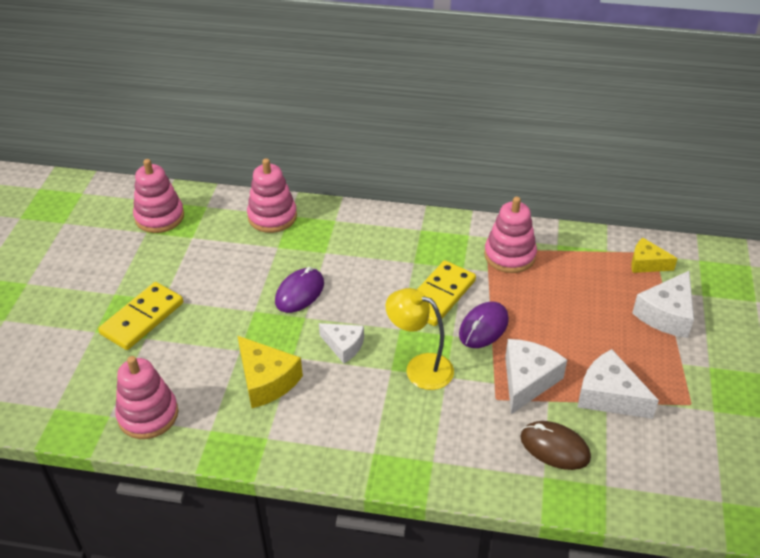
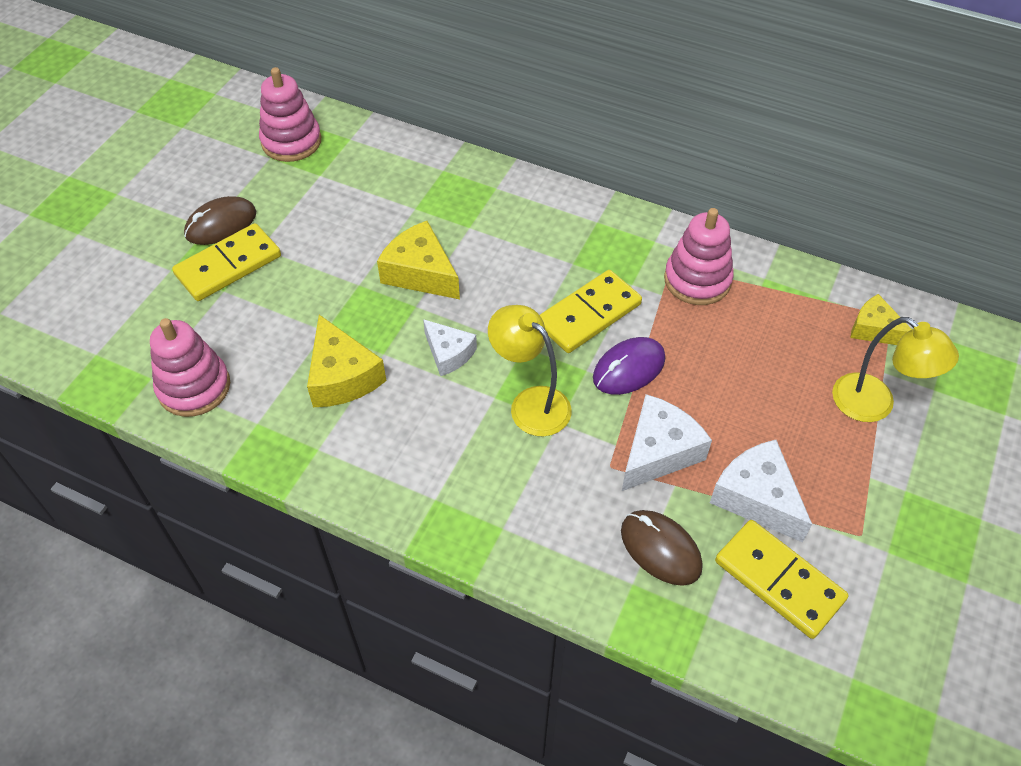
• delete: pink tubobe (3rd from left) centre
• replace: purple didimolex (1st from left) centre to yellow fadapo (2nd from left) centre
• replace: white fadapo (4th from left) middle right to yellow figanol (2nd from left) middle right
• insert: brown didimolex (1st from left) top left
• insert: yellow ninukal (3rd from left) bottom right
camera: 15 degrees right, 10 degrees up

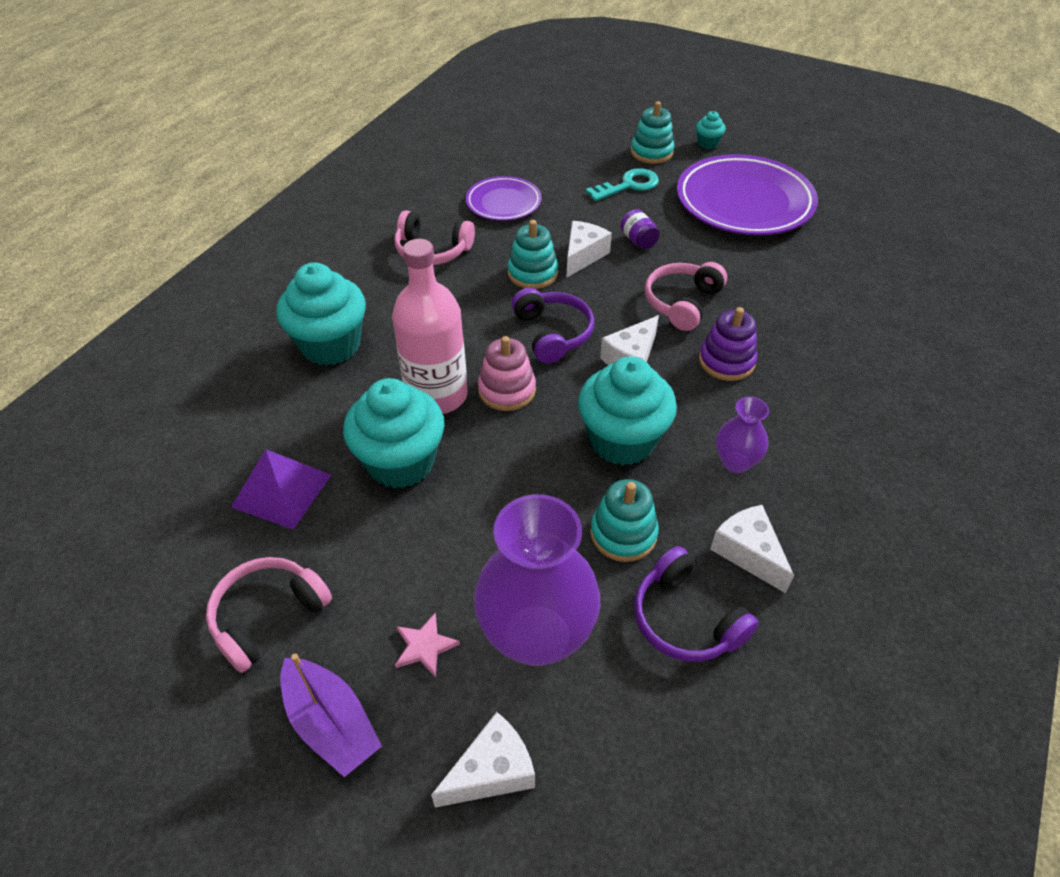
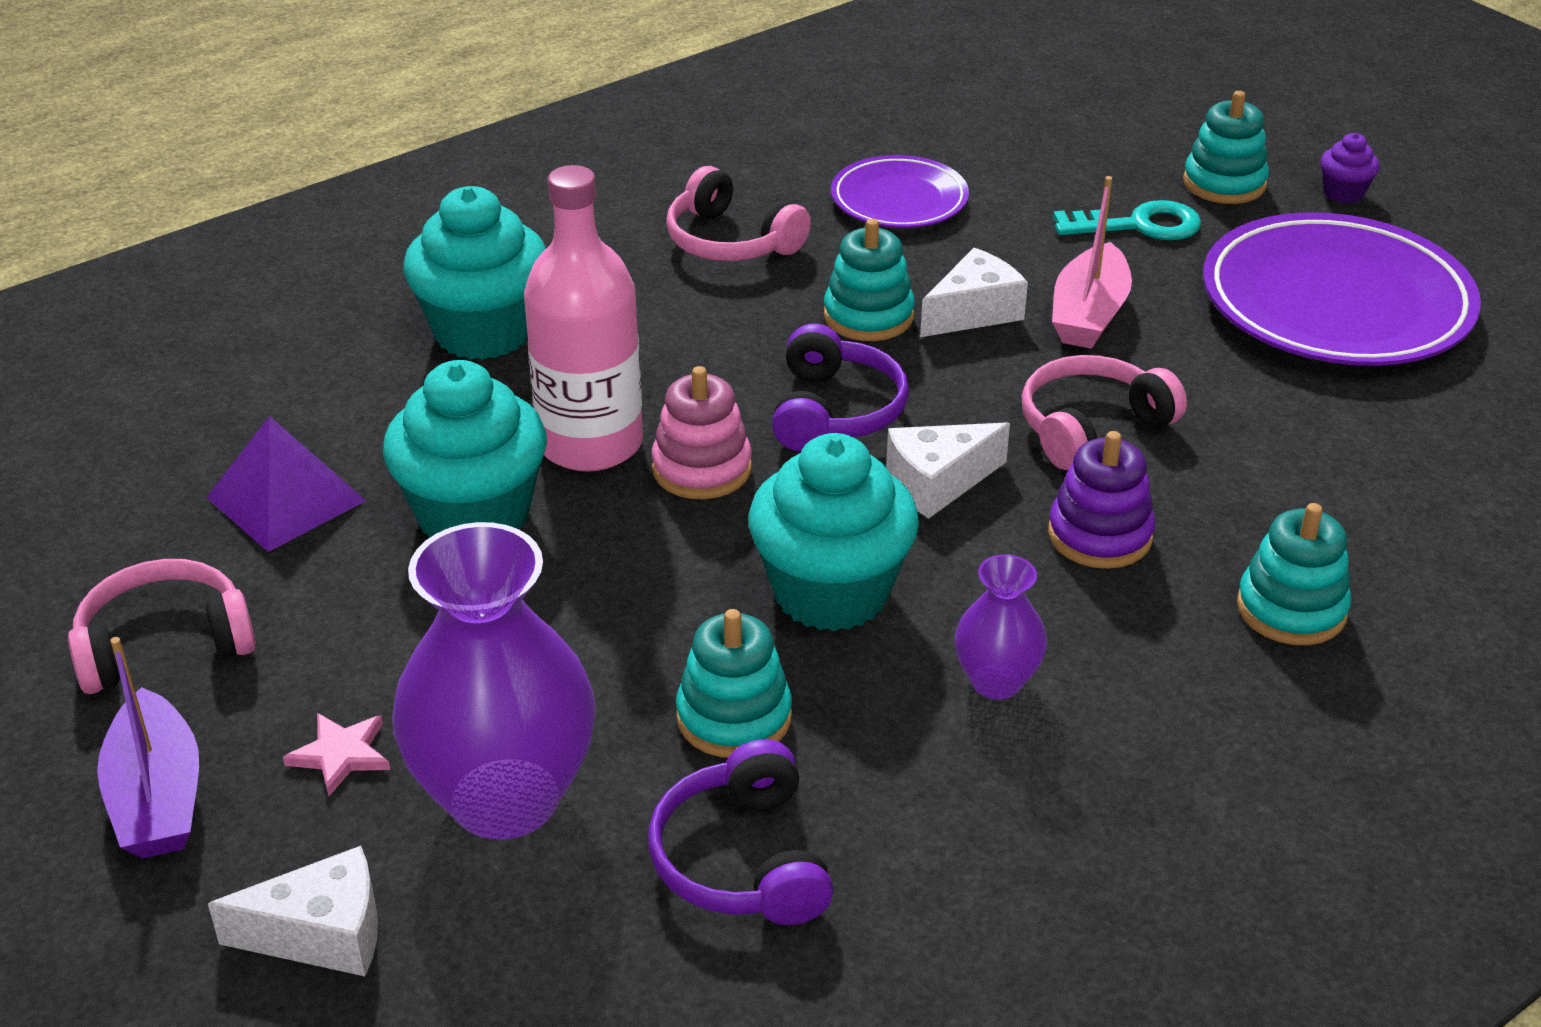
• recolor: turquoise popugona (4th from left) top right to purple popugona top right
• replace: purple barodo top centre to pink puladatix top right
• delete: white fadapo (4th from left) middle right
• insert: turquoise tubobe (4th from left) middle right
camera: 25 degrees right, 10 degrees down

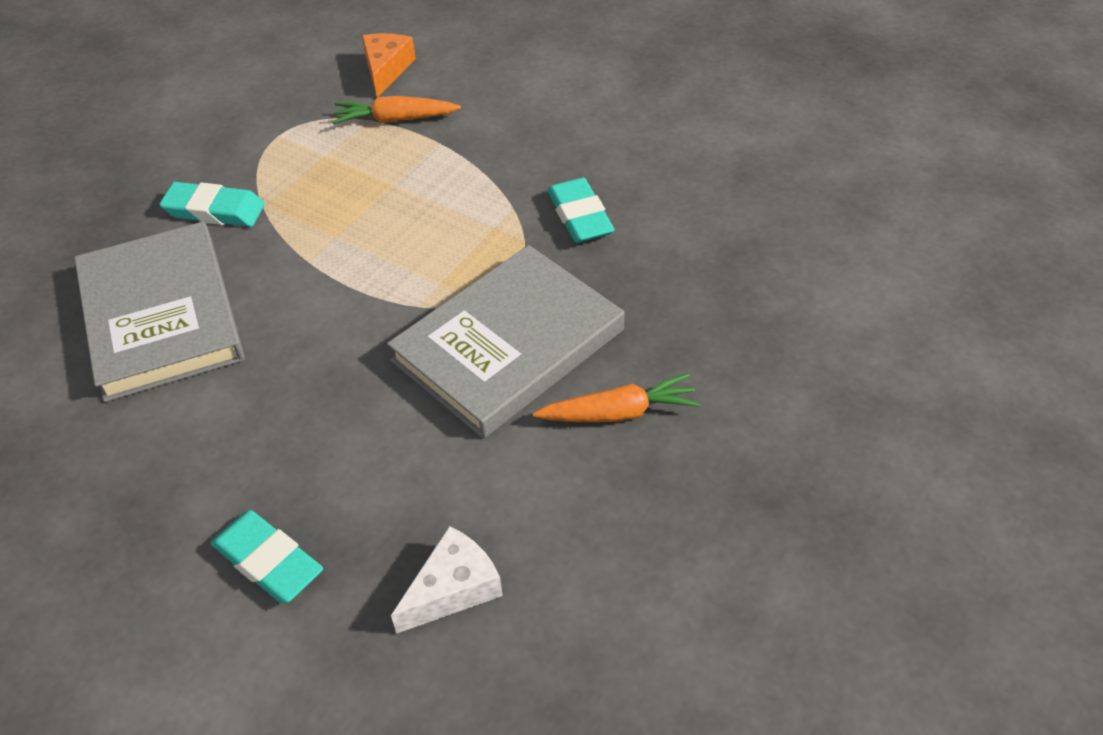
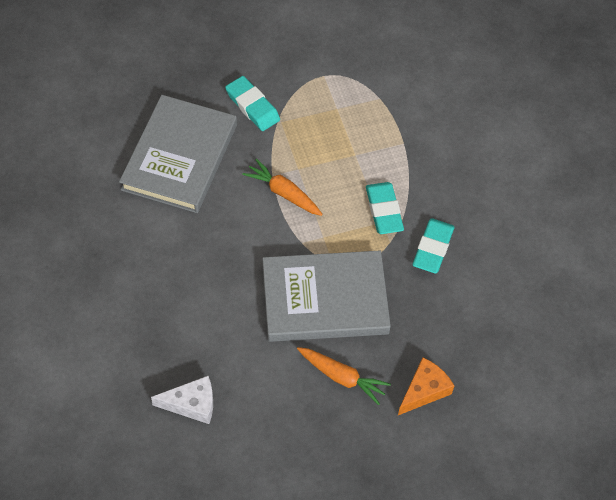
• move: orange fadapo top centre to bottom right
• move: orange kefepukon (1st from left) top centre to centre
• move: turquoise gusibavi (2nd from left) bottom left to centre
camera: 35 degrees right, 10 degrees up

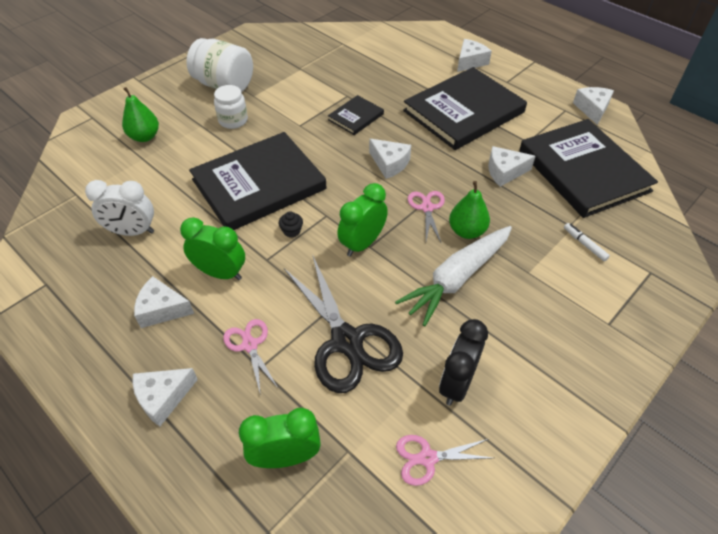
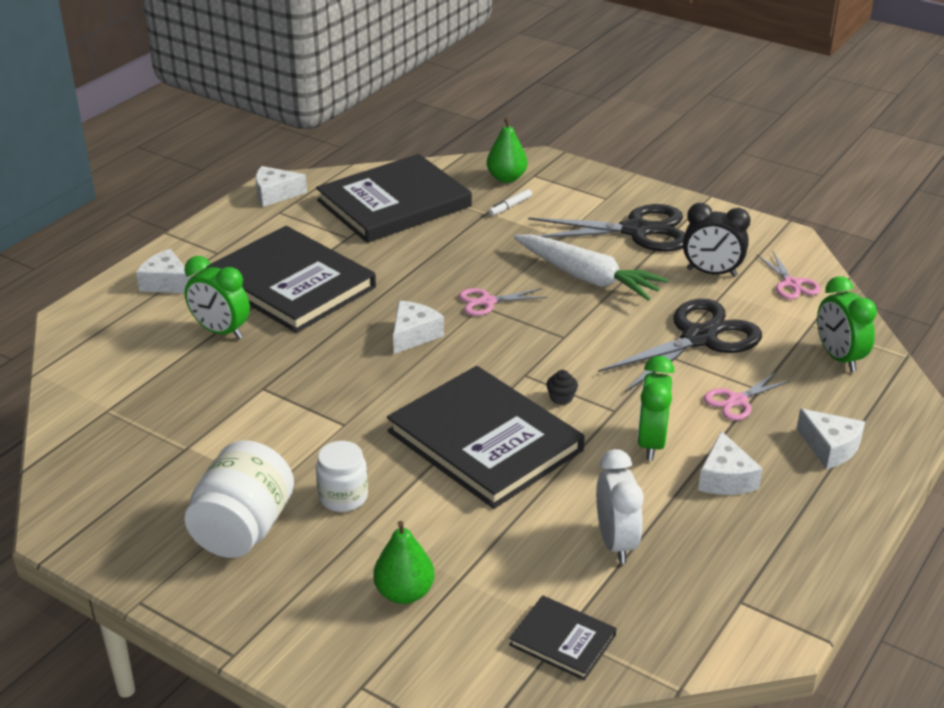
• move: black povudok (2nd from left in the first image) top centre to black povudok (4th from left) bottom centre
• delete: white fadapo (5th from left) top right
• move: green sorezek (2nd from left) centre to top centre
• move: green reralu (3rd from left in the first image) centre to green reralu (1st from left) middle left
• insert: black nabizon (1st from left) top centre
camera: 100 degrees left, 15 degrees down

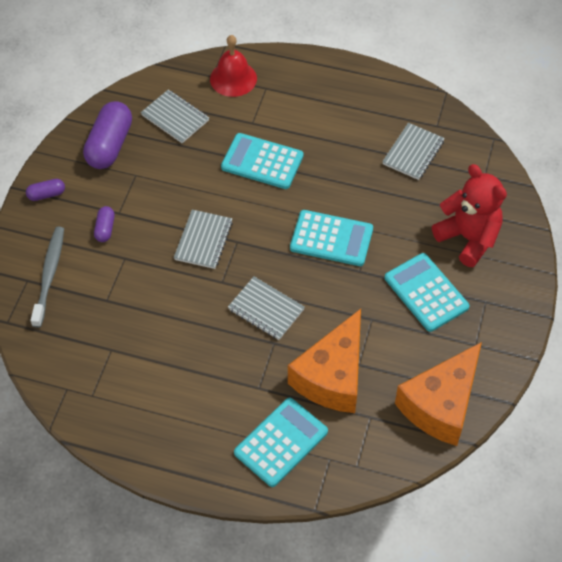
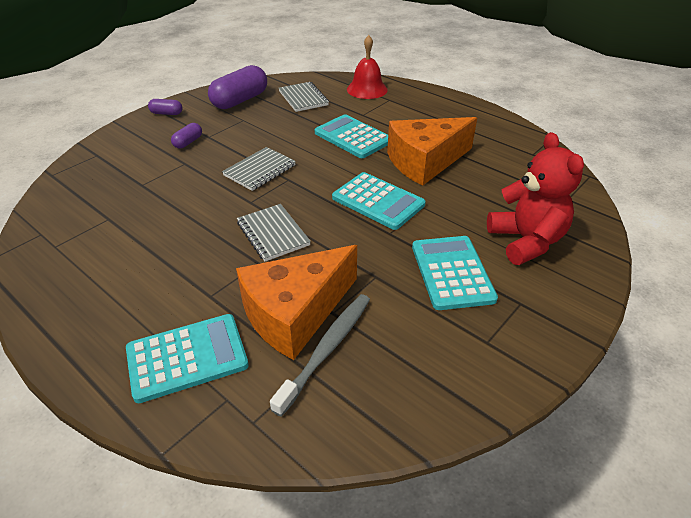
• delete: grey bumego (4th from left) top right
• move: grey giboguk middle left to bottom centre
• move: orange fadapo (2nd from left) bottom right to top centre
camera: 25 degrees right, 15 degrees down

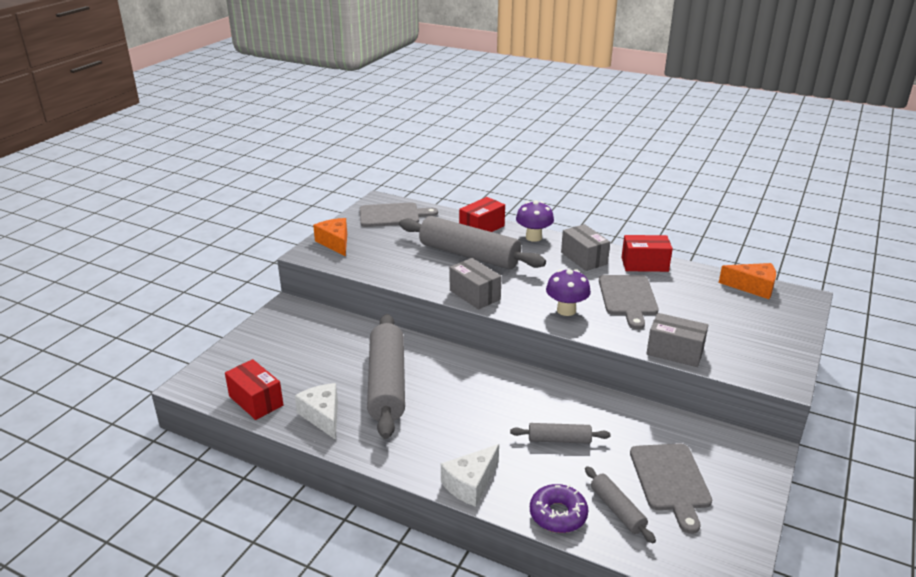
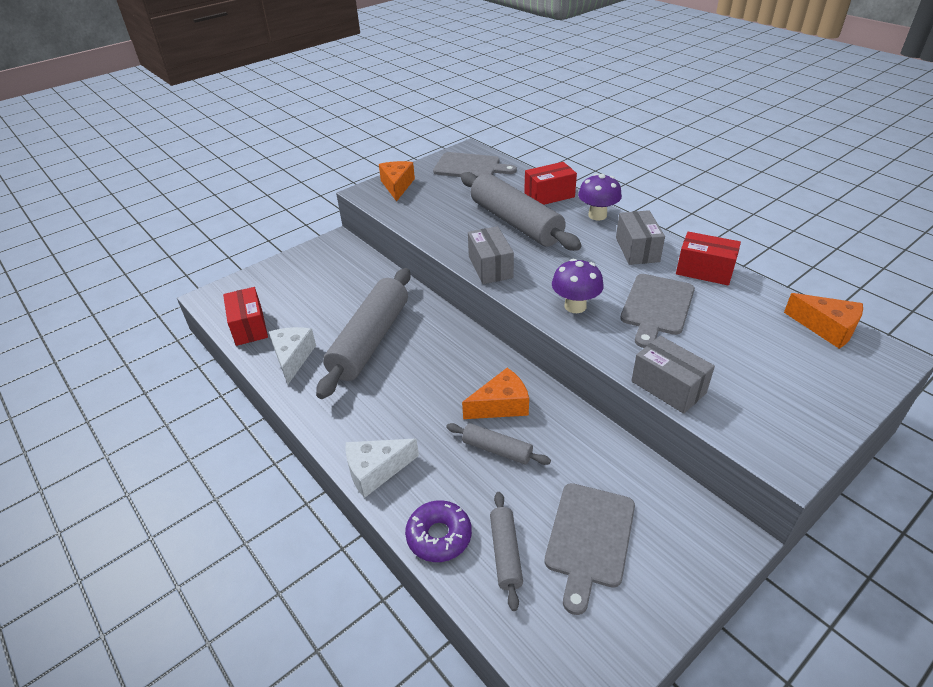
• insert: orange fadapo (2nd from left) centre
camera: 25 degrees right, 10 degrees up

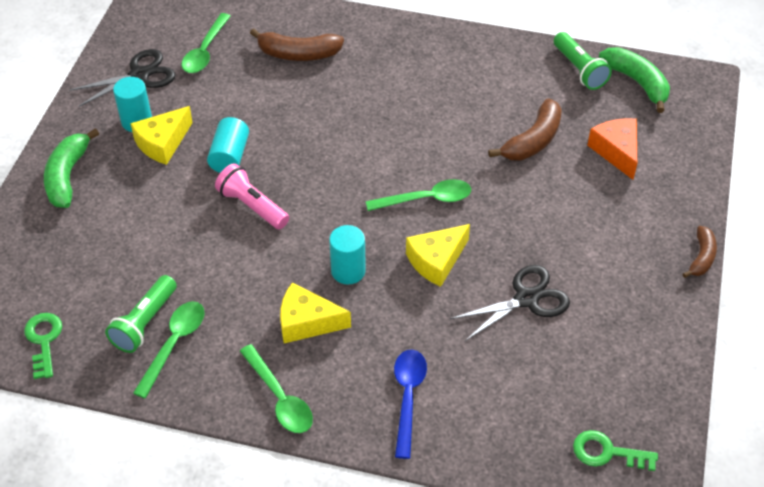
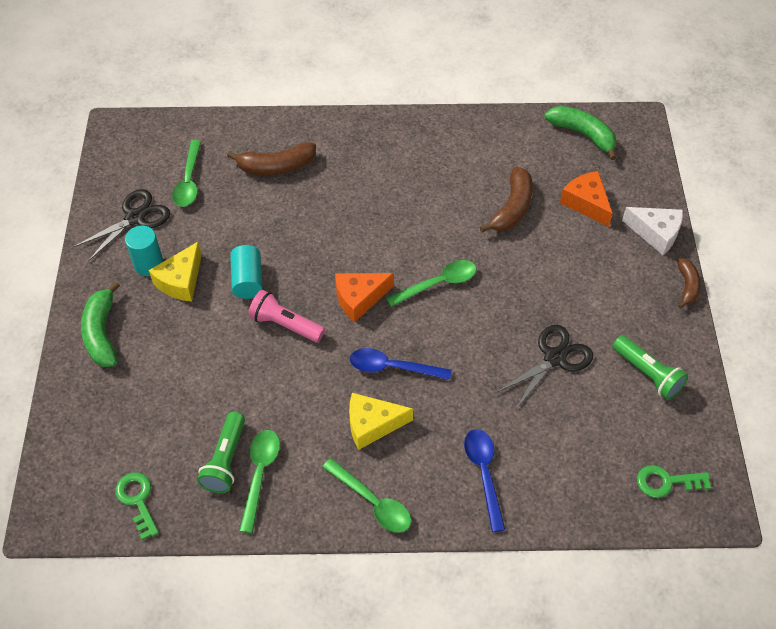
• move: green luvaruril (2nd from left) top right to middle right
• delete: yellow fadapo (3rd from left) centre
• replace: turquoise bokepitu (3rd from left) centre to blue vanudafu (1st from left) centre
• insert: white fadapo middle right
• insert: orange fadapo (1st from left) centre
camera: 15 degrees left, 5 degrees up

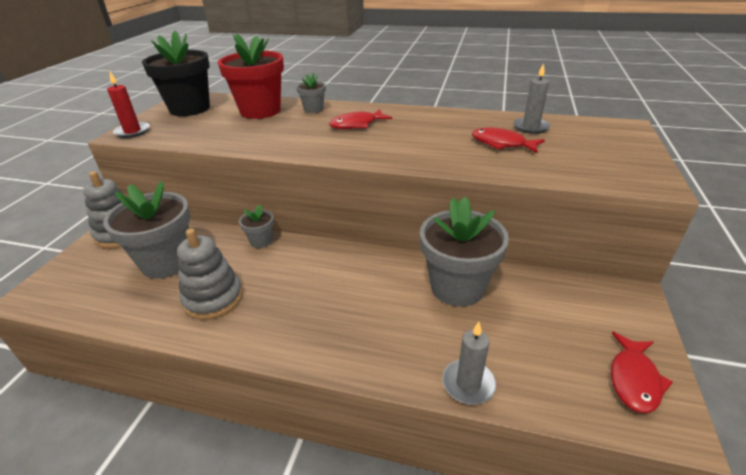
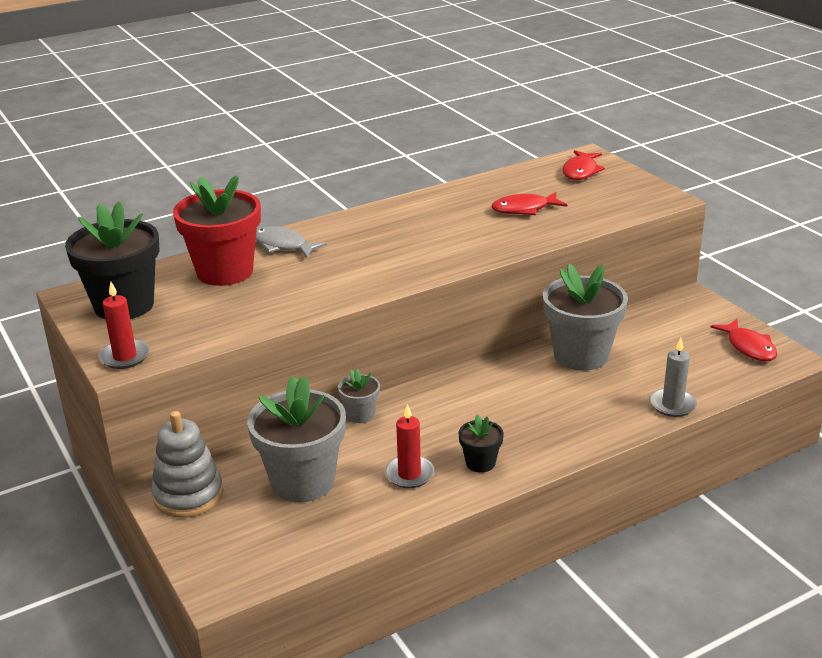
• delete: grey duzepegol (2nd from left) top right
• replace: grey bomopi (3rd from left) top centre to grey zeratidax centre
• move: red zeratidax (1st from left in the first image) top centre to red zeratidax (2nd from left) top right
• replace: grey tubobe (2nd from left) middle left to red duzepegol (2nd from left) bottom centre
• insert: black bomopi (2nd from left) bottom centre
camera: 45 degrees left, 5 degrees down

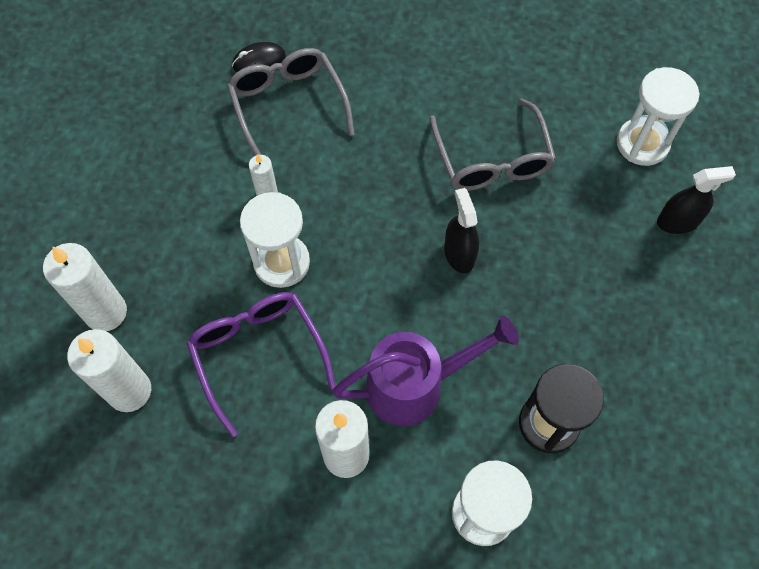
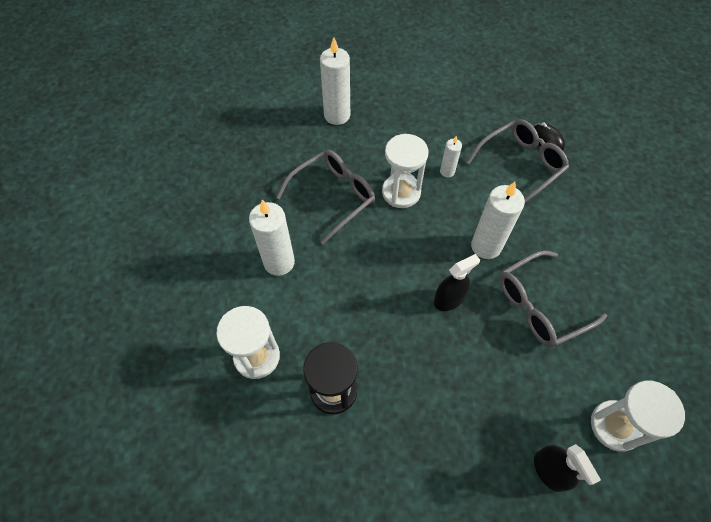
• recolor: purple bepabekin centre to grey bepabekin (1st from left) centre
• delete: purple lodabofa centre
• move: white duzepegol (2nd from left in the first image) middle left to white duzepegol (4th from left) middle right
camera: 75 degrees right, 5 degrees down

